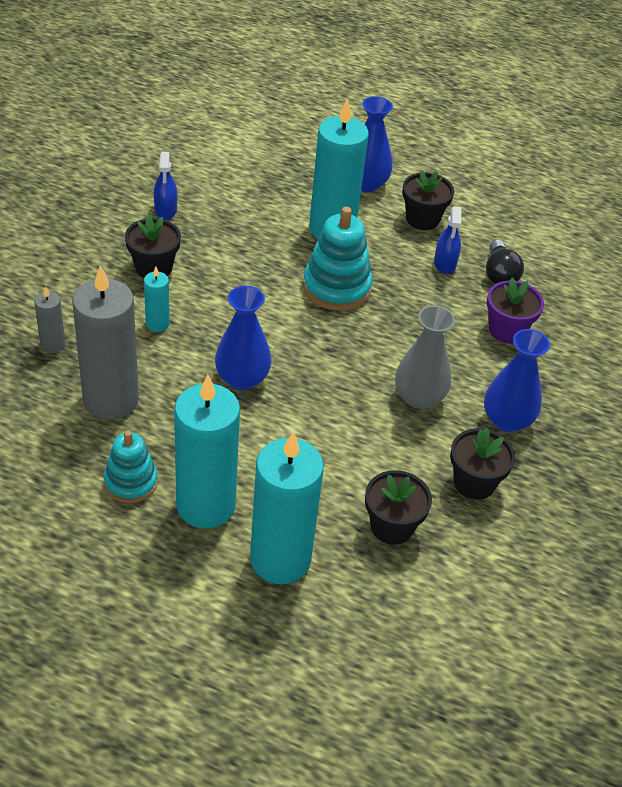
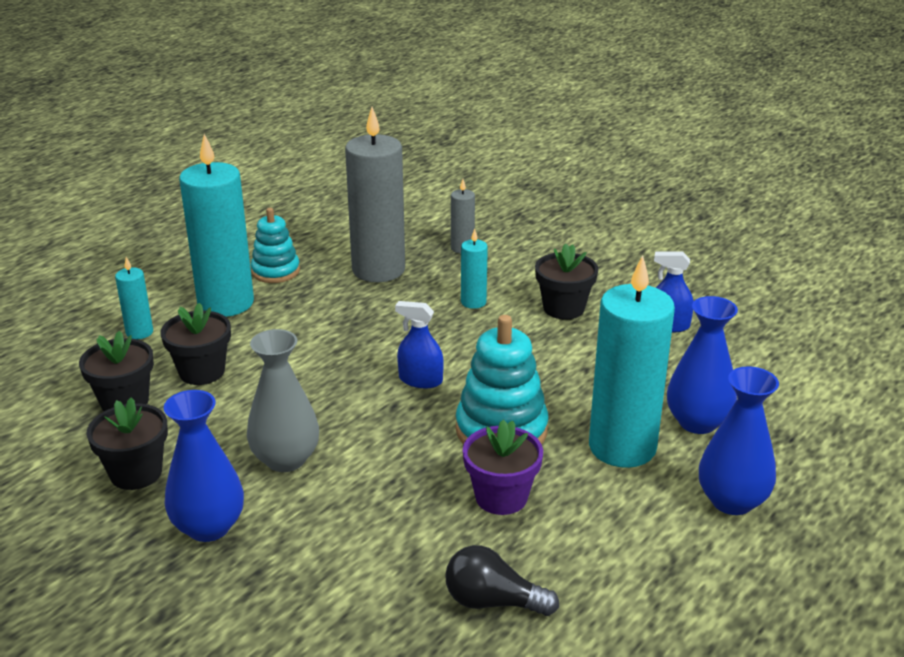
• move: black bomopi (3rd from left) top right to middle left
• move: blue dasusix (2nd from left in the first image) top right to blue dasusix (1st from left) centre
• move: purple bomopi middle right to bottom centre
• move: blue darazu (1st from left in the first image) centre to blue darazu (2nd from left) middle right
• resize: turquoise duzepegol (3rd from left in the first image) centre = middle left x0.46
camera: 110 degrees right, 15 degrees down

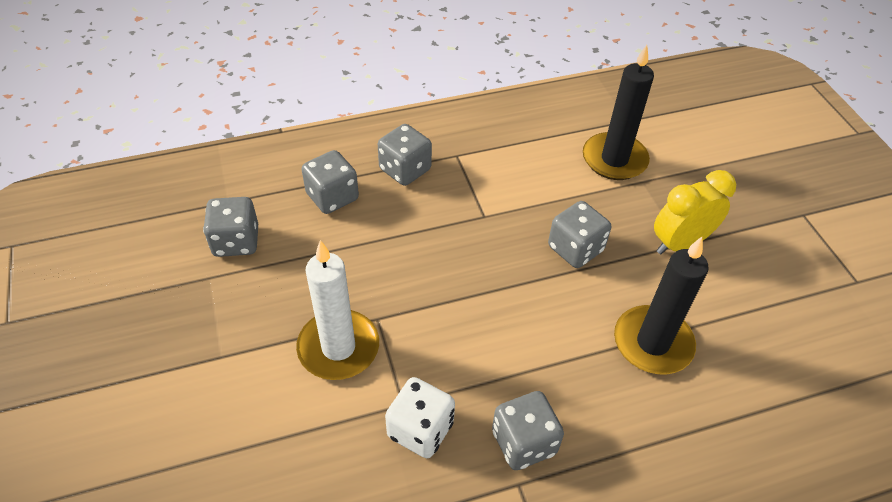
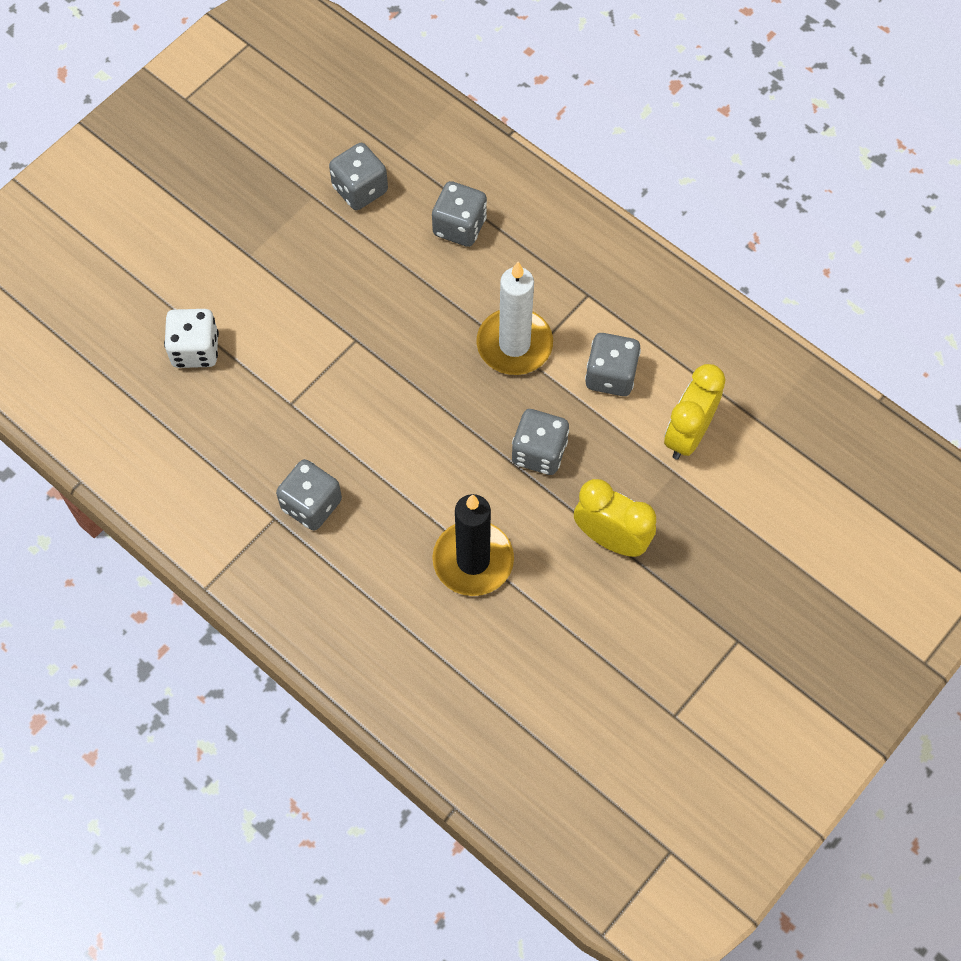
• replace: black duzepegol (1st from left) top right to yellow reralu (2nd from left) middle right
• move: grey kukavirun (3rd from left in the first image) top centre to grey kukavirun (5th from left) centre
• move: white duzepegol centre to top centre
• move: white kukavirun bottom centre to middle left
camera: 60 degrees right, 15 degrees up

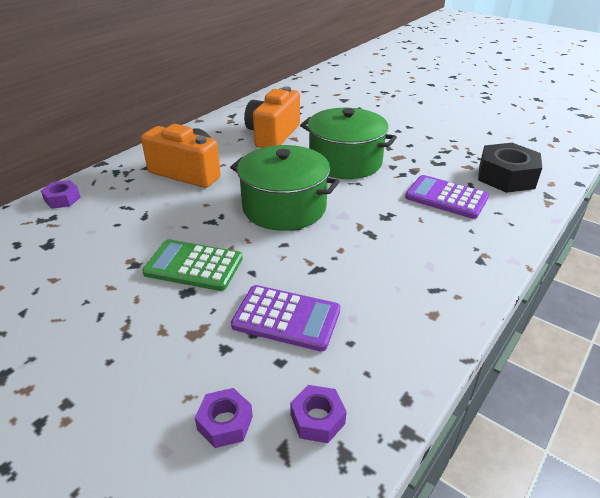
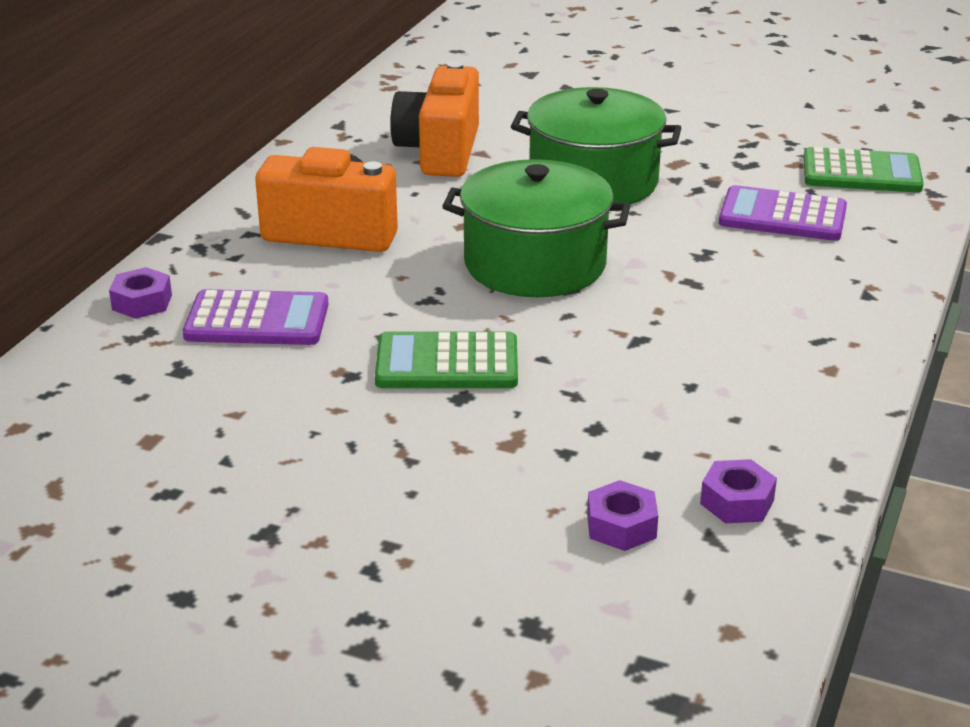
• replace: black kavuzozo middle right to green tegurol (2nd from left) top right
• move: purple tegurol (1st from left) centre to middle left
camera: 15 degrees left, 5 degrees down

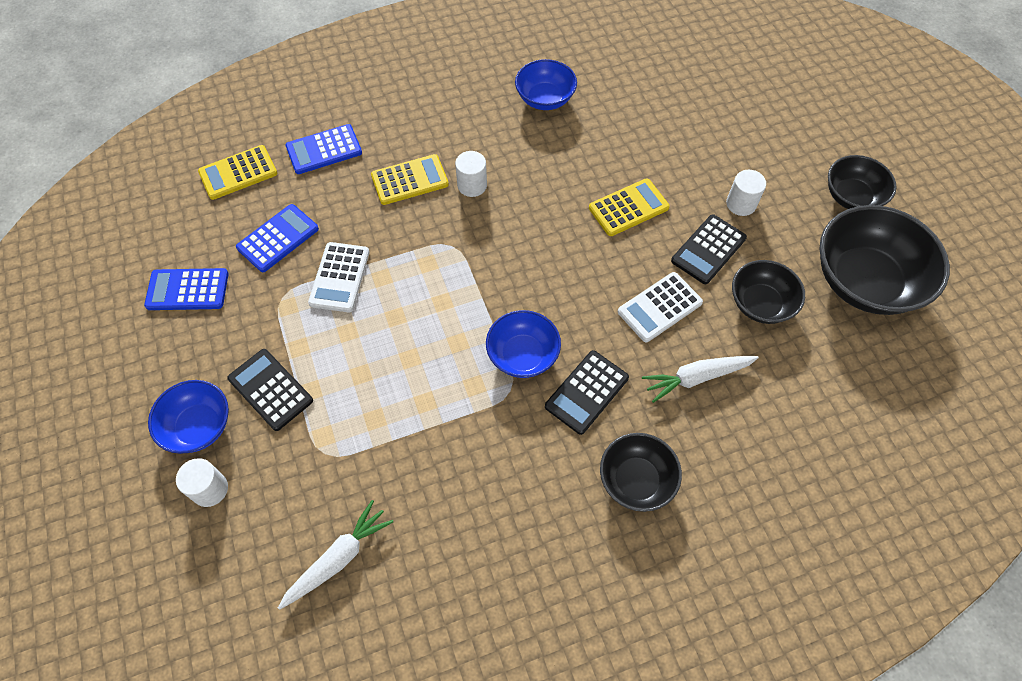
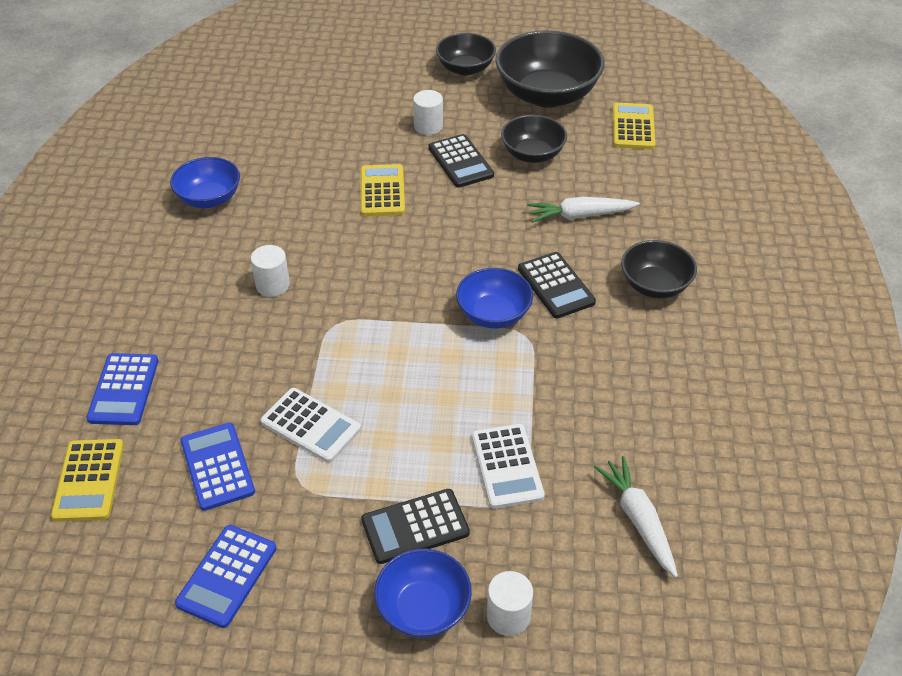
• move: yellow tegurol (2nd from left in the first image) top centre to yellow tegurol (3rd from left) top right
• move: white tegurol (2nd from left) centre to bottom centre
• rotate: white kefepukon (2nd from left in the first image) middle right = top centre 75 degrees clockwise
camera: 65 degrees left, 15 degrees down

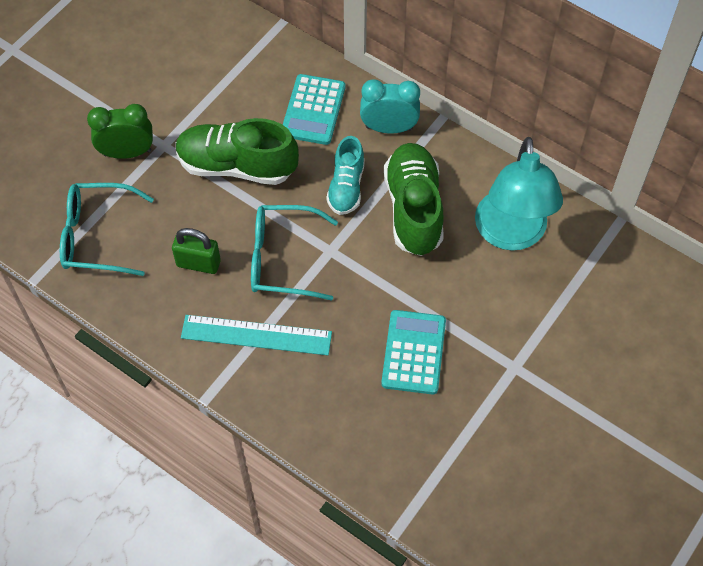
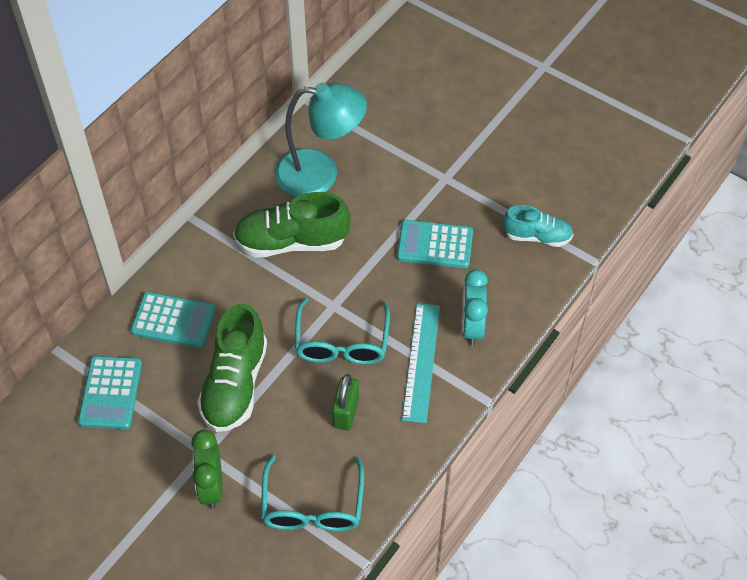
• move: turquoise reralu top centre to centre
• move: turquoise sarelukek top centre to middle right
• insert: turquoise tegurol (1st from left) bottom left
camera: 90 degrees left, 5 degrees down

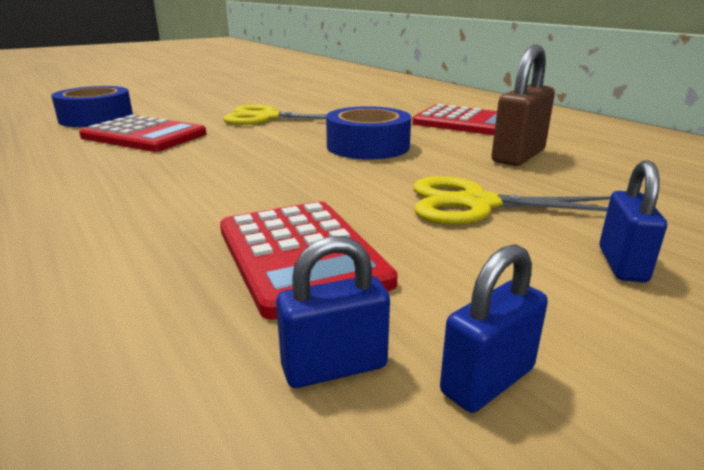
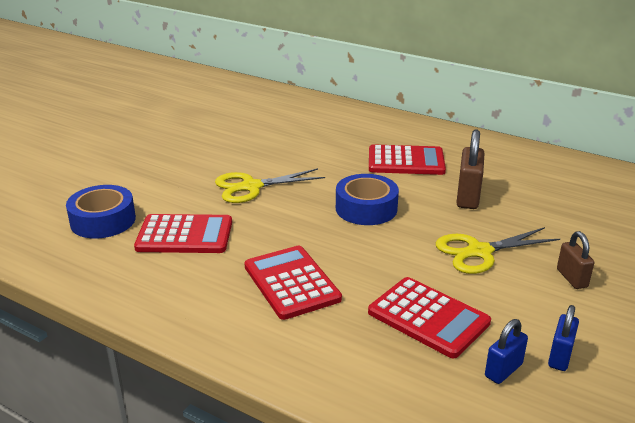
• recolor: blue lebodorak (3rd from left) middle right to brown lebodorak (2nd from left) middle right
• insert: red tegurol (2nd from left) bottom centre
camera: 25 degrees left, 5 degrees up

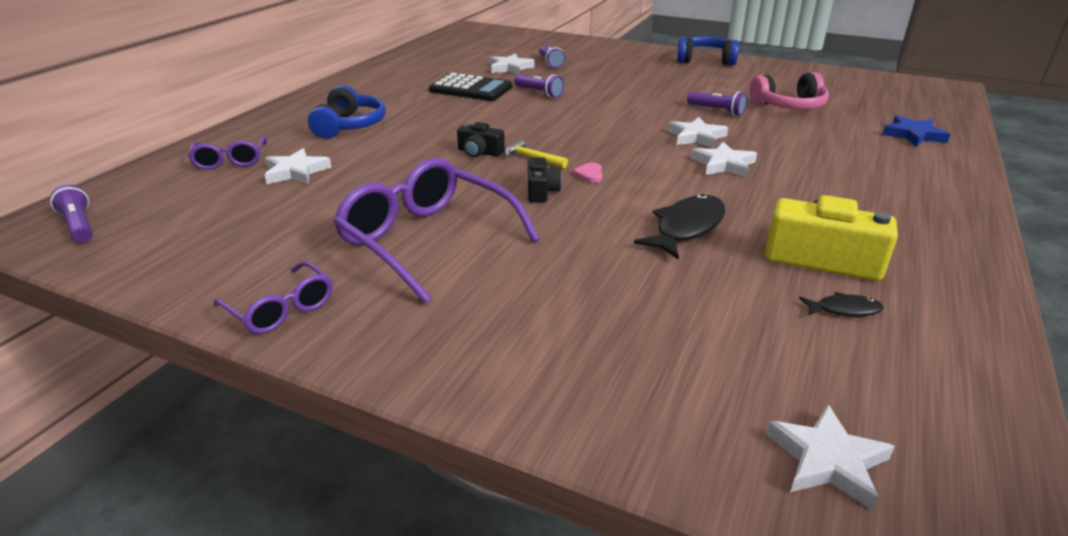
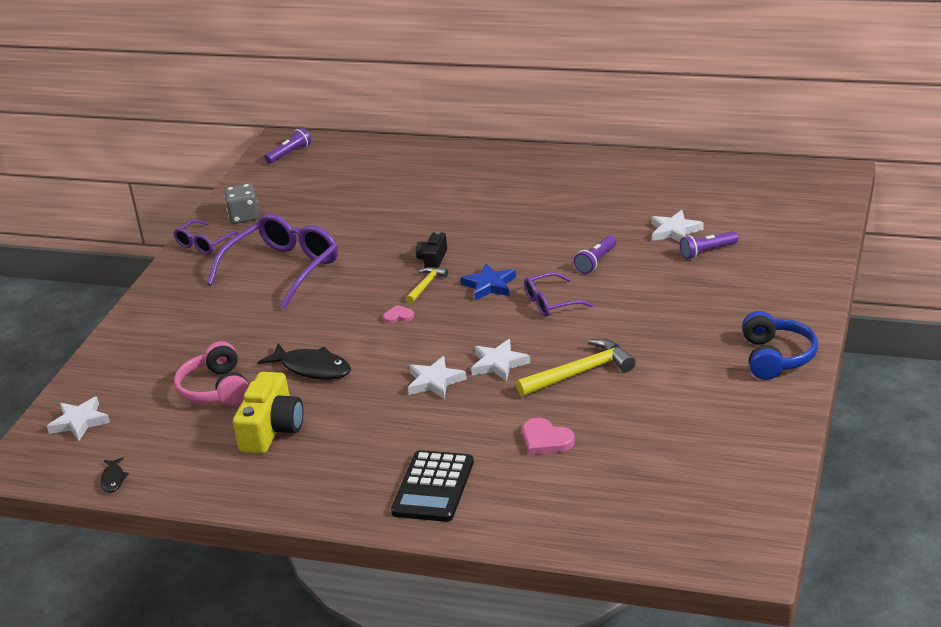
• move: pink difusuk top right to middle left
• move: black tegurol top centre to bottom centre
• delete: blue difusuk (1st from left) top left
• replace: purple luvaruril (4th from left) top right to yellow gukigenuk (2nd from left) centre
• move: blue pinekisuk top right to centre
• move: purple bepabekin (1st from left in the first image) top left to purple bepabekin (3rd from left) centre
• delete: white pinekisuk (1st from left) top left
• delete: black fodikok (2nd from left) centre
• move: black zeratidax (2nd from left in the first image) middle right to black zeratidax (1st from left) bottom left
• insert: grey kukavirun top left
• insert: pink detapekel (2nd from left) bottom centre
camera: 85 degrees right, 0 degrees up

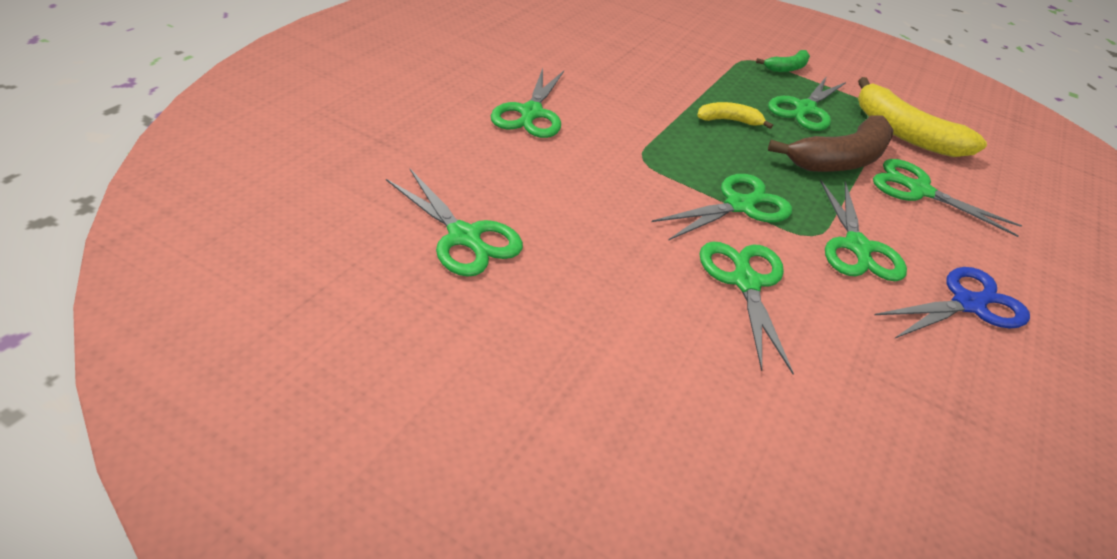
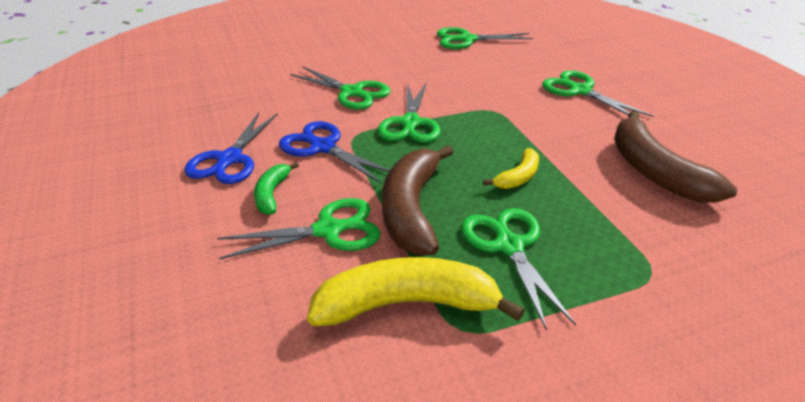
• move: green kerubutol top right to centre
• recolor: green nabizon (6th from left) middle right to blue nabizon (2nd from left) centre
• insert: brown kerubutol (2nd from left) middle right
camera: 135 degrees right, 5 degrees down

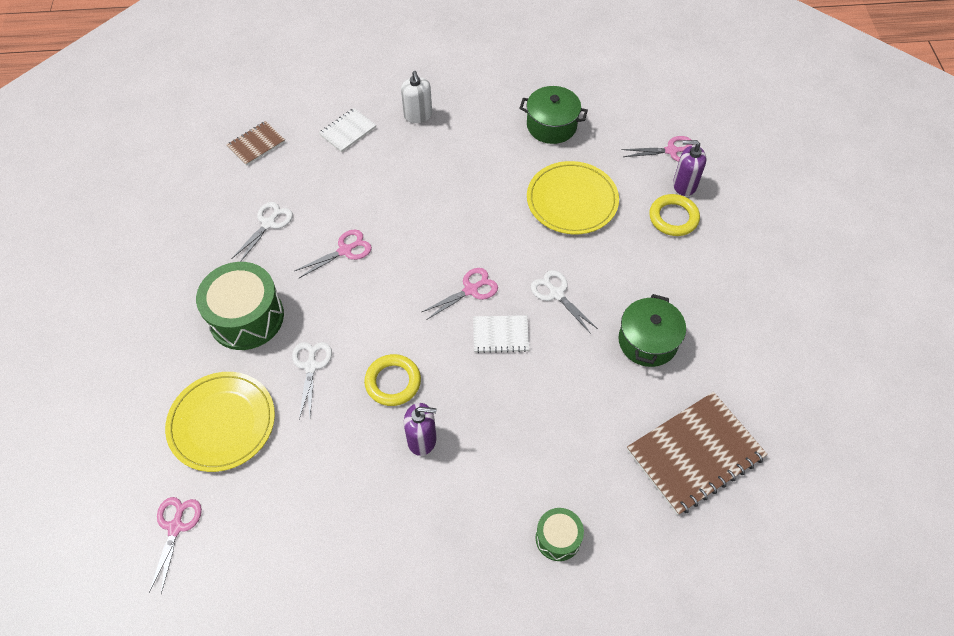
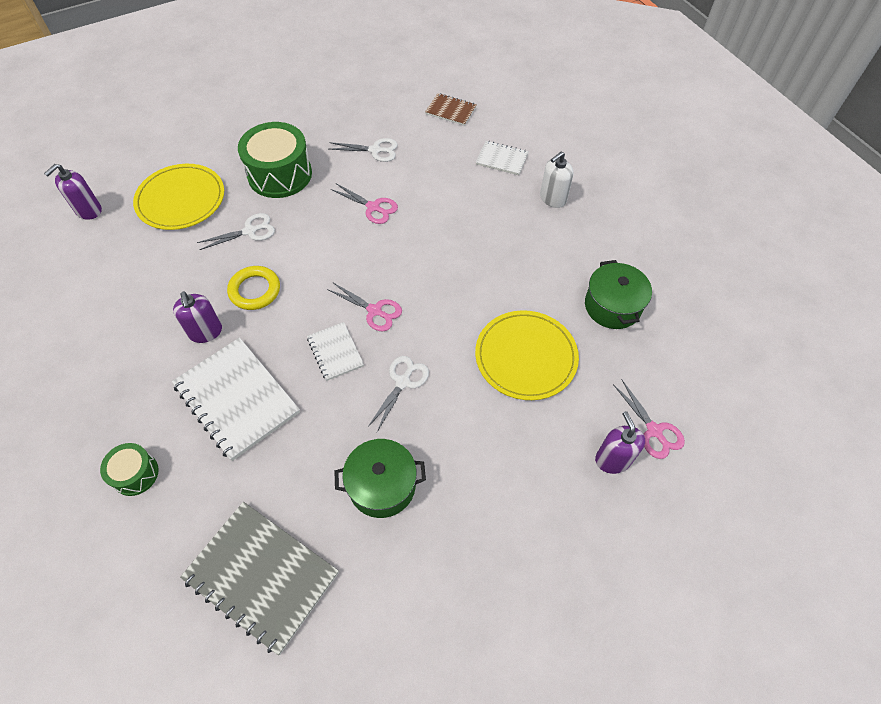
• delete: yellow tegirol (2nd from left) middle right
• recolor: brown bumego (2nd from left) bottom right to grey bumego bottom left
• replace: pink nabizon (1st from left) bottom left to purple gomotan (1st from left) top left
• insert: white bumego (1st from left) middle left
camera: 65 degrees right, 0 degrees up

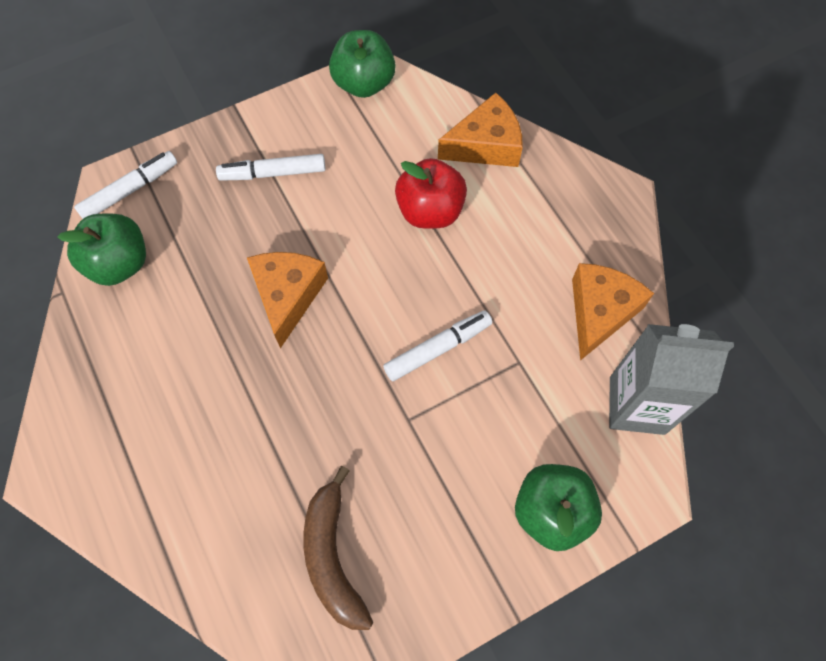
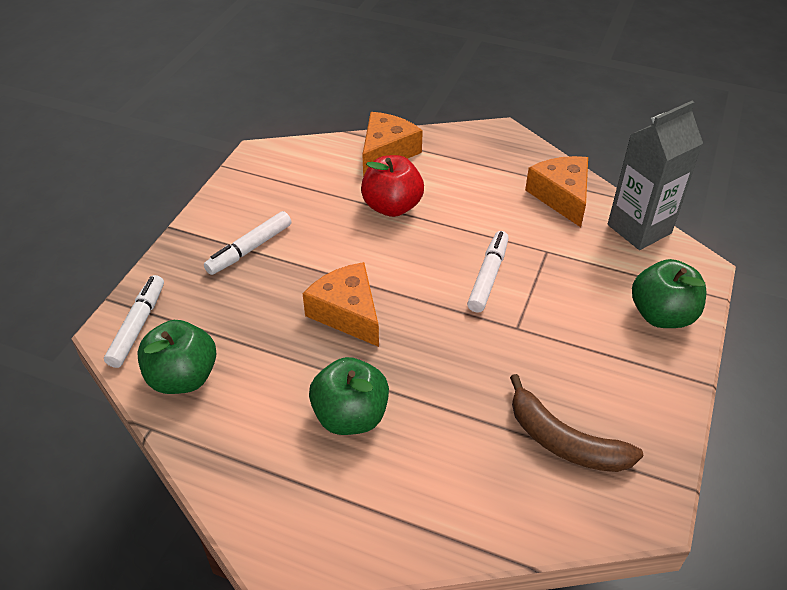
• move: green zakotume (2nd from left) top centre to bottom centre
camera: 40 degrees left, 20 degrees down

